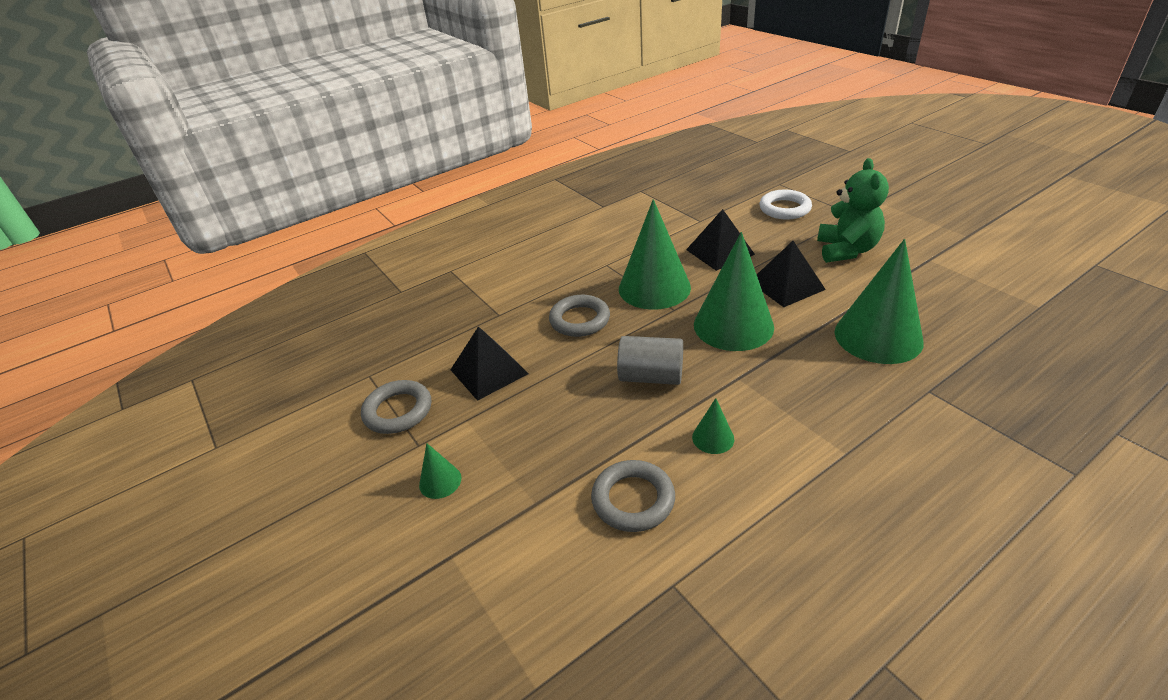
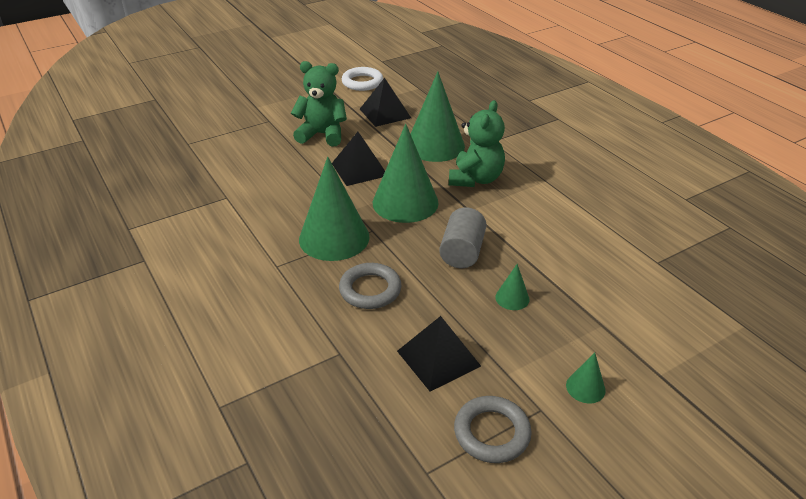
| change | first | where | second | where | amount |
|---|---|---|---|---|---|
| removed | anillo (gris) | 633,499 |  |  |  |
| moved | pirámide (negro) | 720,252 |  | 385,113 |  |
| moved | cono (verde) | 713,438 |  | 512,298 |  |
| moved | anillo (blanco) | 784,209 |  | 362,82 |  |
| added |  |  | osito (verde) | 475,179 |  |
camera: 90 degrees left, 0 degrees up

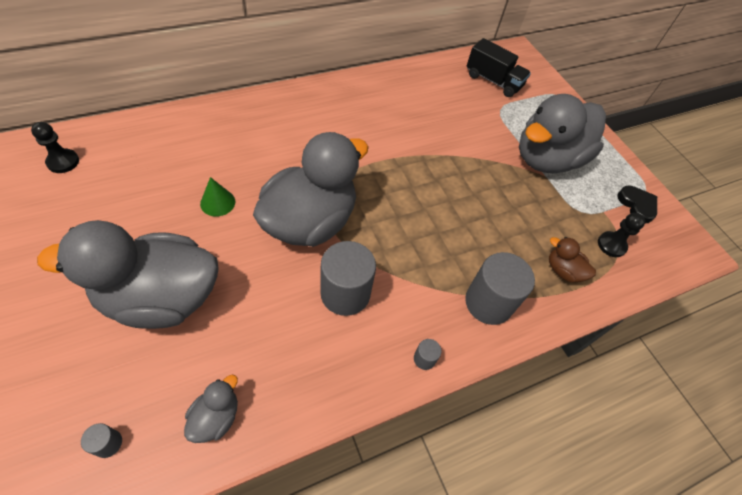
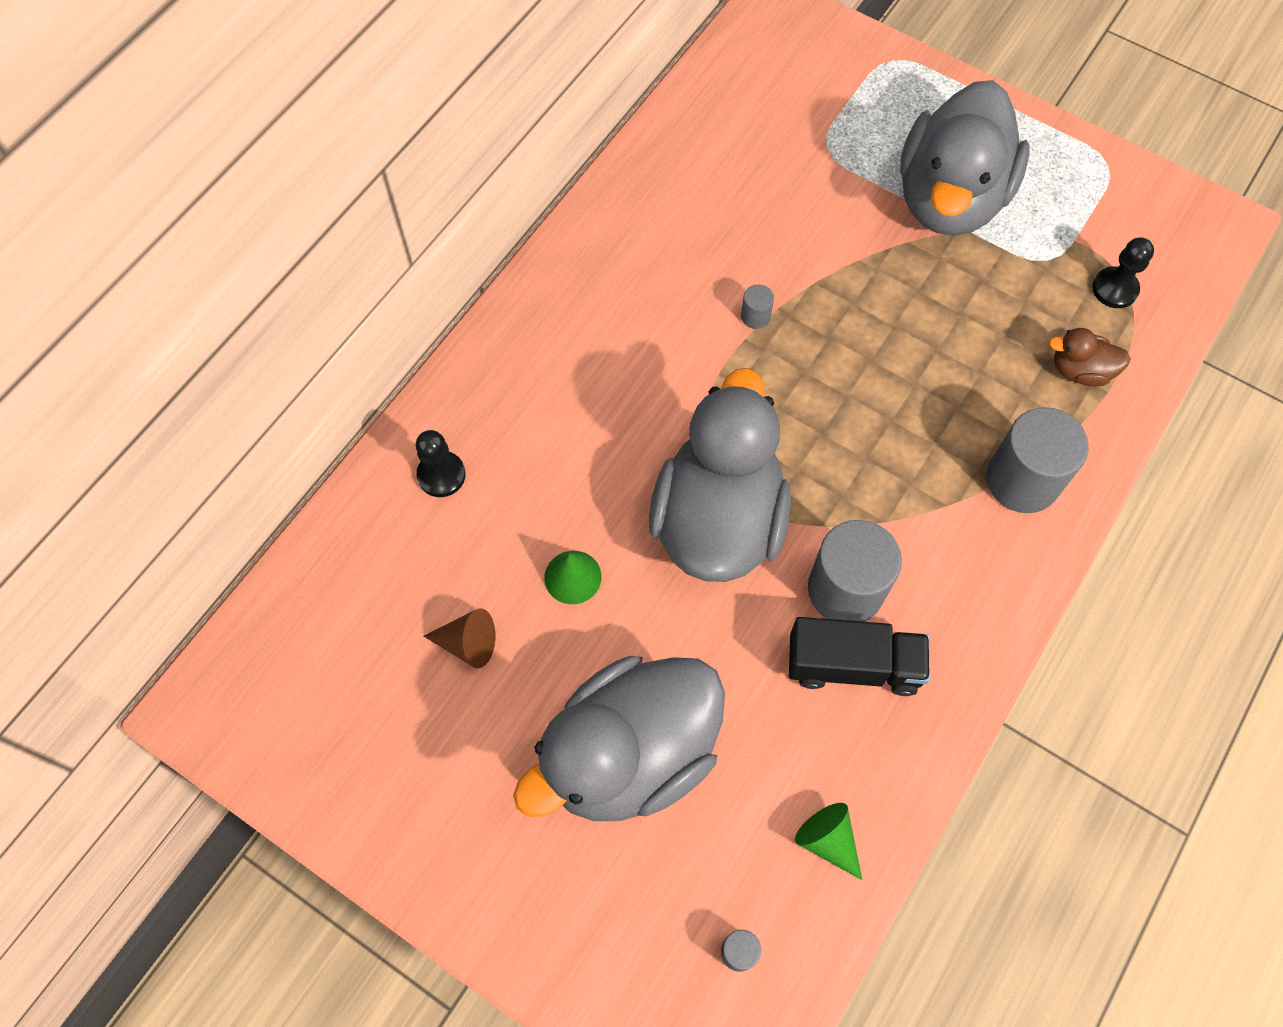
| change | first | where | second | where | amount |
|---|---|---|---|---|---|
| moved | peón (negro) | 63,162 |  | 441,475 |  |
| replaced | pato (gris) | 216,417 | cono (verde) | 828,840 |  |
| moved | cilindro (gris) | 424,359 |  | 755,316 |  |
| moved | camión (negro) | 493,81 |  | 853,665 |  |
| removed | corazón (negro) | 637,205 |  |  |  |
| added |  |  | cono (marrón) | 468,643 |  |
camera: 25 degrees left, 10 degrees up

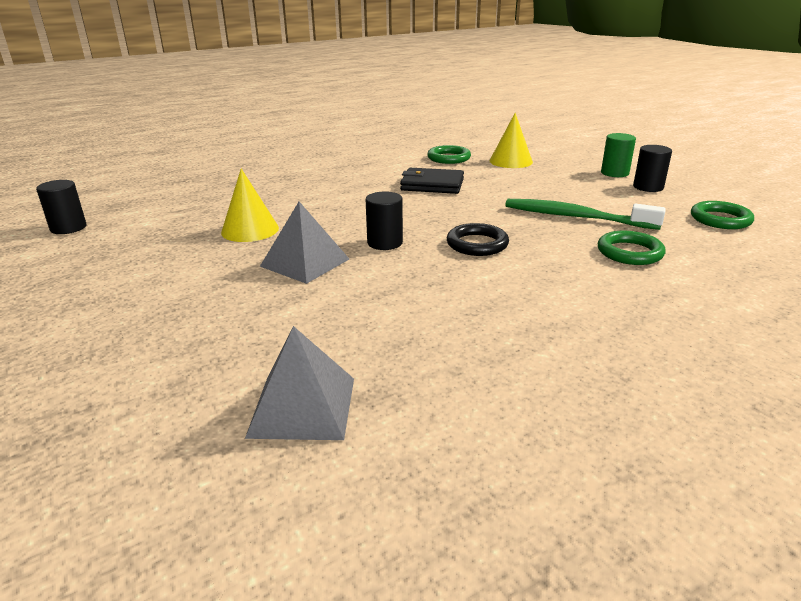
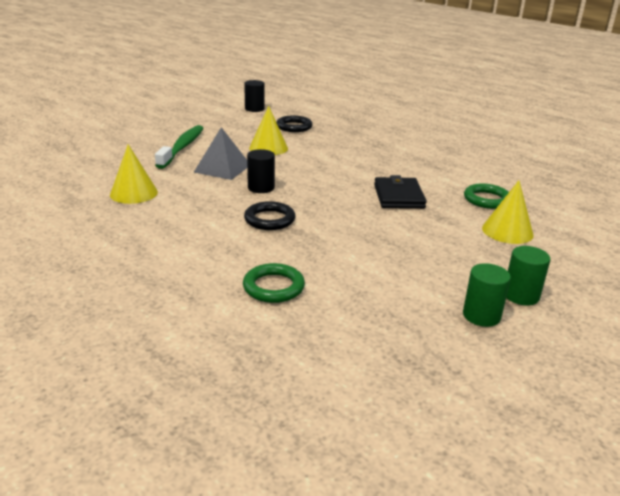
| change | first | where | second | where | amount |
|---|---|---|---|---|---|
| removed | pirámide (gris) | 302,406 |  |  |  |
| moved | cepillo de dientes (verde) | 575,217 |  | 182,147 |  |
| recoloured | cilindro (negro) | 648,187 | cilindro (verde) | 481,316 |  |
| removed | anillo (verde) | 720,219 |  |  |  |
| added |  |  | cono (amarillo) | 134,193 |  |
| added |  |  | anillo (negro) | 294,127 |  |
camera: 75 degrees right, 0 degrees up

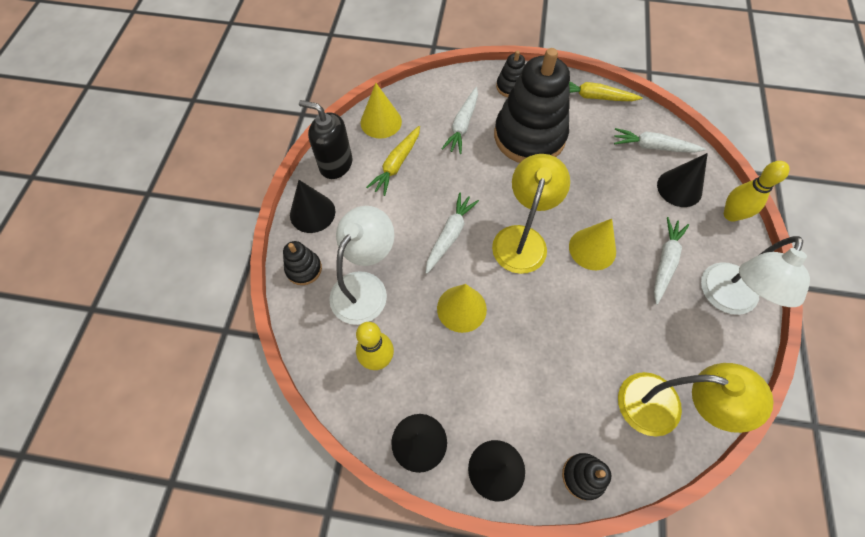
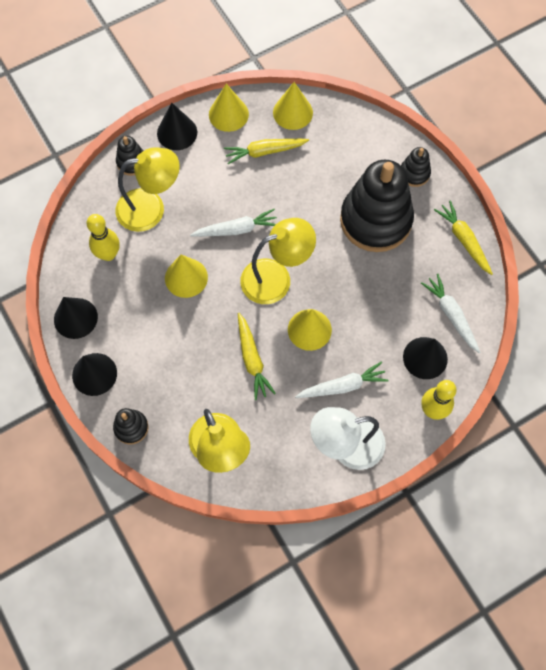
| change | first | where | second | where | amount |
|---|---|---|---|---|---|
| replaced | dispensador de jabón (negro) | 335,164 | cono (amarillo) | 228,114 |  |
| recoloured | lámpara (blanco) | 365,287 | lámpara (amarillo) | 151,208 |  |
| removed | zanahoria (blanco) | 462,125 |  |  |  |
| added |  |  | zanahoria (amarillo) | 252,359 |  |
camera: 50 degrees right, 5 degrees up

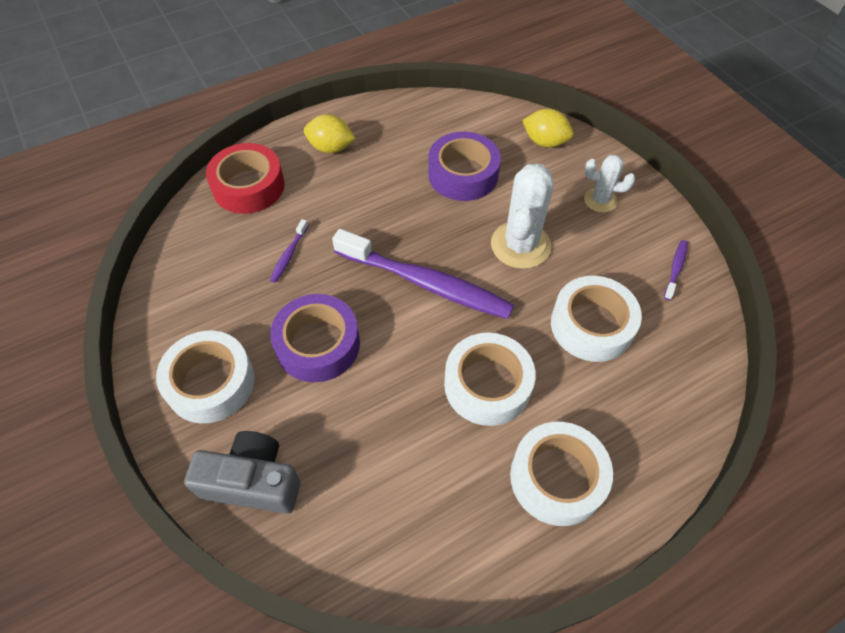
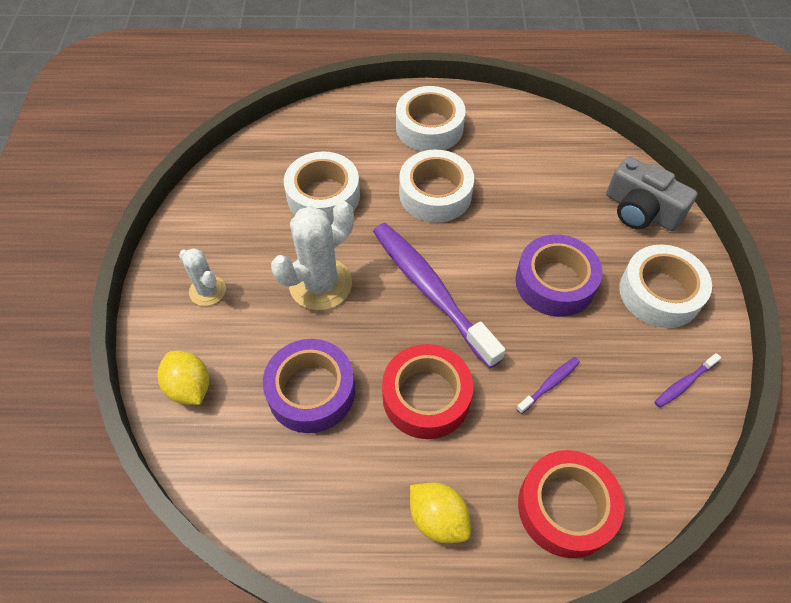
| change | first | where | second | where | amount |
|---|---|---|---|---|---|
| moved | cepillo de dientes (morado) | 675,269 |  | 684,384 |  |
| added |  |  | cinta adhesiva (rojo) | 426,397 |  |
camera: 150 degrees left, 0 degrees up

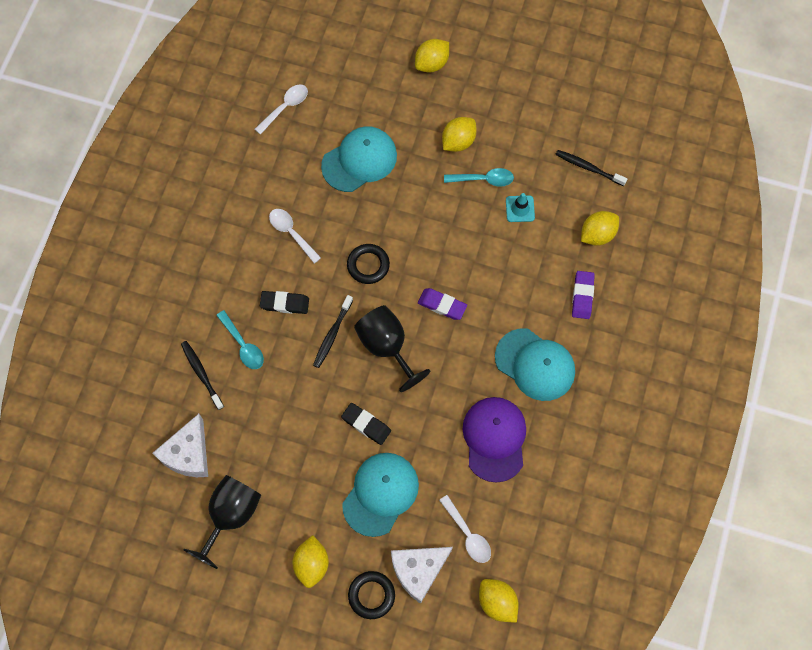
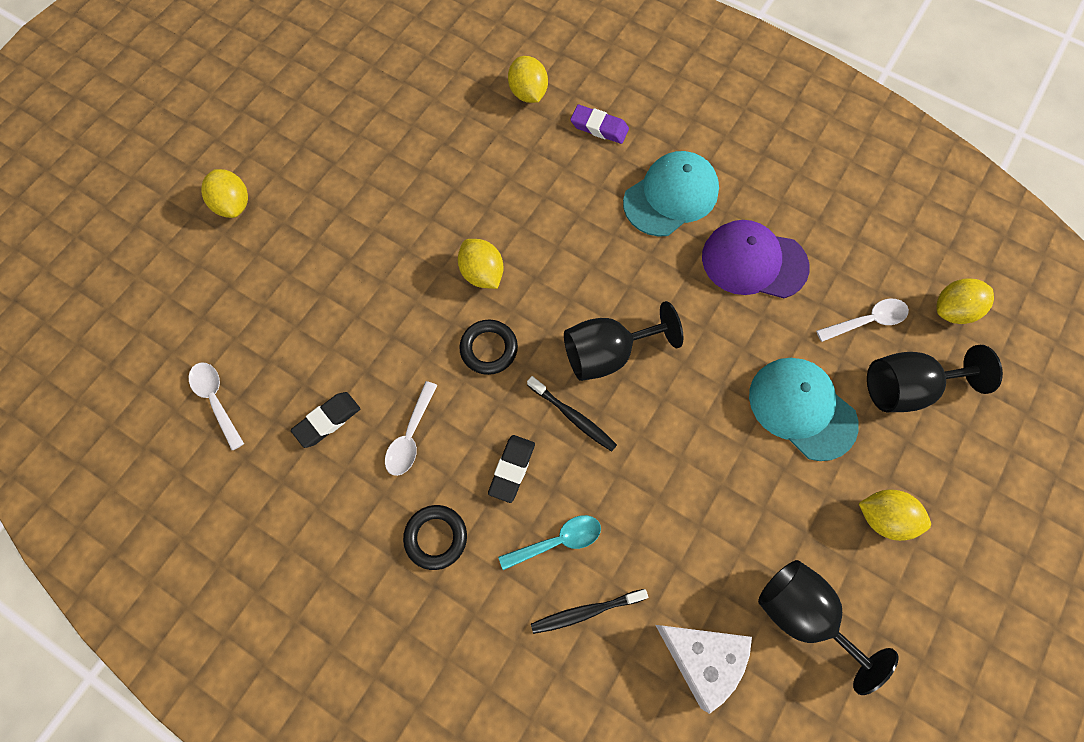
| change | first | where | second | where | amount |
|---|---|---|---|---|---|
| turned | cuchara (blanco) | 291,233 |  | 410,436 | 45 degrees counterclockwise |
| removed | gorra (turquesa) | 359,160 |  |  |  |
| moved | goma de borrar (negro) | 366,424 |  | 327,420 |  |
| moved | anillo (negro) | 371,595 |  | 436,537 |  |
| replaced | queso (blanco) | 418,570 | copa (negro) | 905,388 |  |
| removed | goma de borrar (morado) | 442,305 |  |  |  |
| moved | limón (amarillo) | 458,141 |  | 482,273 |  |
| removed | cuchara (turquesa) | 483,179 |  |  |  |
| removed | cono de tráfico (turquesa) | 520,209 |  |  |  |
| removed | cepillo de dientes (negro) | 588,168 |  |  |  |
camera: 75 degrees left, 0 degrees up

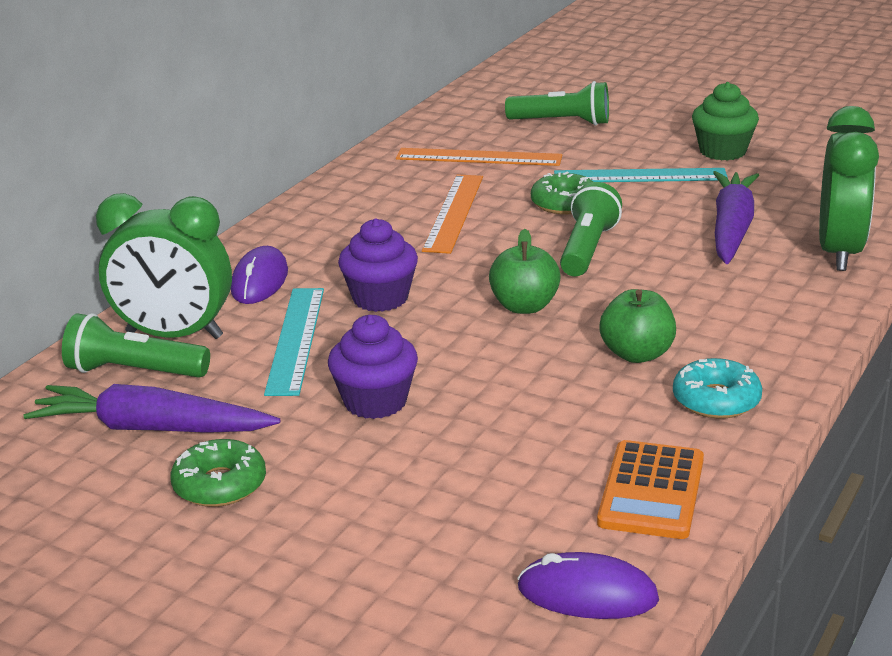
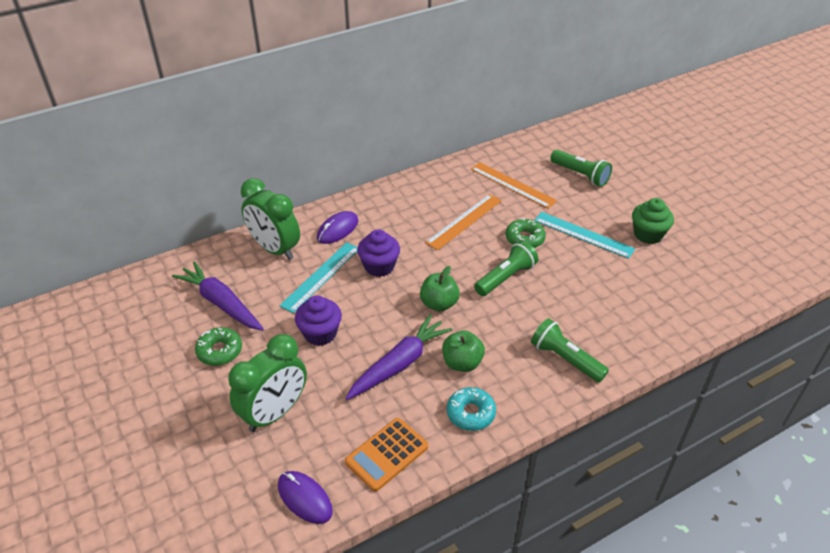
| change | first | where | second | where | amount |
|---|---|---|---|---|---|
| moved | lámpara de mano (verde) | 134,372 |  | 565,359 |  |
| moved | zanahoria (morado) | 731,229 |  | 399,364 |  |
| moved | despertador (verde) | 839,252 |  | 274,413 |  |
camera: 30 degrees right, 15 degrees up

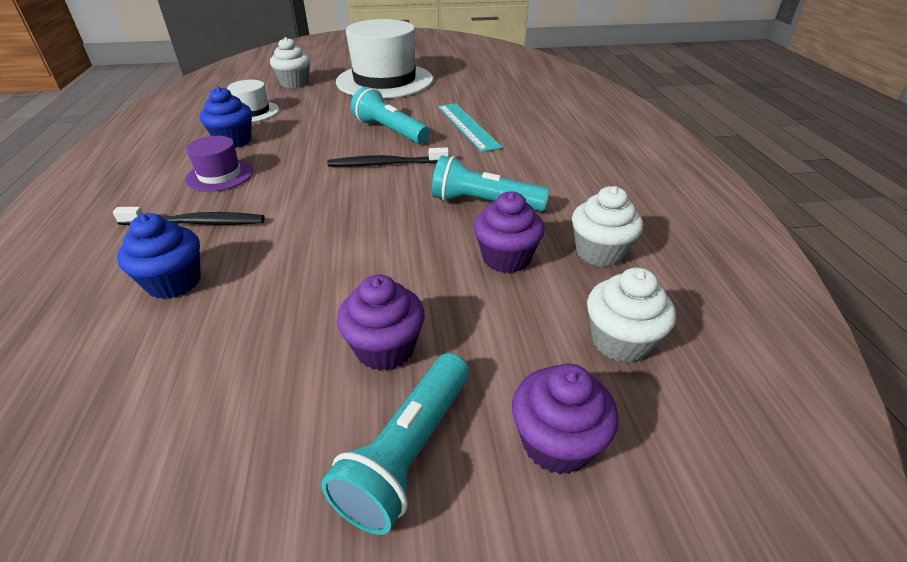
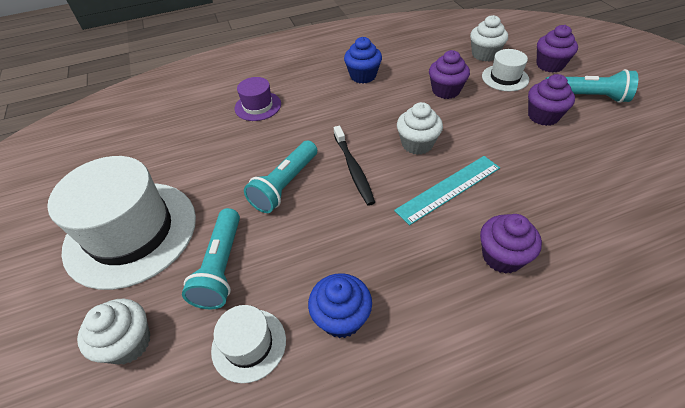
| change | first | where | second | where | amount |
|---|---|---|---|---|---|
| replaced | cepillo de dientes (negro) | 197,223 | magdalena (morado) | 502,256 |  |
| moved | magdalena (azul) | 174,282 |  | 363,76 |  |
| moved | sombrero (morado) | 220,175 |  | 258,106 |  |
| moved | lámpara de mano (turquesa) | 484,203 |  | 221,267 |  |
| moved | regla (turquesa) | 467,126 |  | 449,189 |  |
| moved | magdalena (blanco) | 599,252 |  | 417,144 |  |
| added |  |  | sombrero (blanco) | 505,78 |  |
camera: 100 degrees left, 10 degrees up

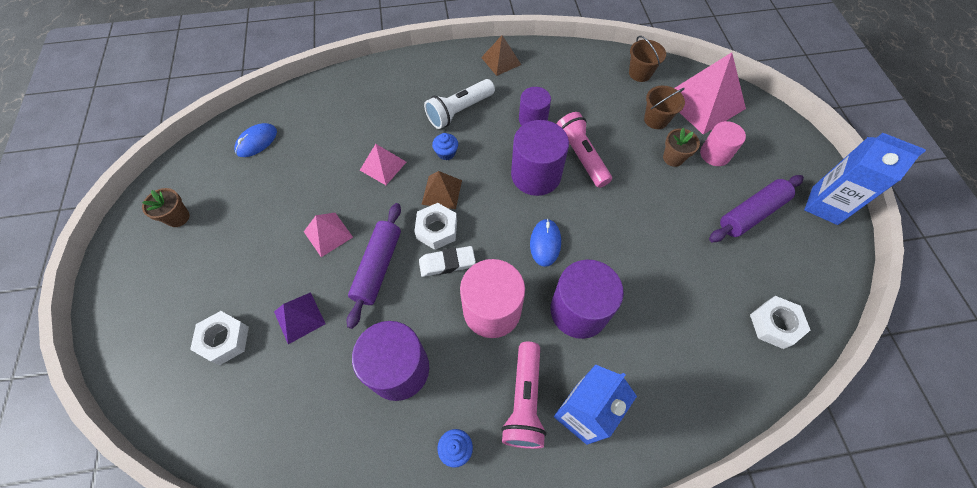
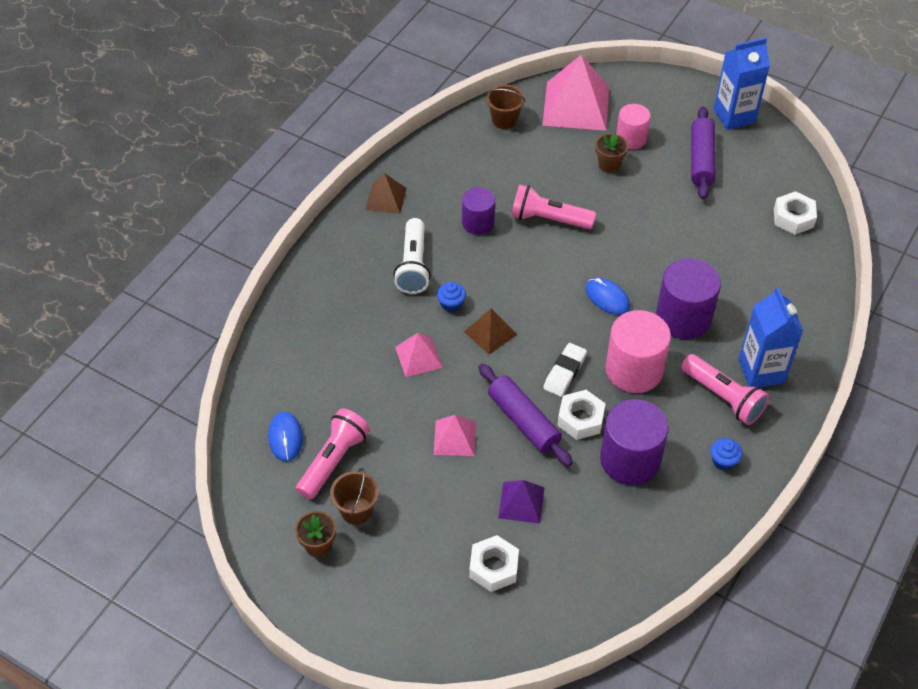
| change | first | where | second | where | amount |
|---|---|---|---|---|---|
| moved | tuerca (blanco) | 437,229 |  | 580,419 |  |
| removed | cilindro (morado) | 536,175 |  |  |  |
| moved | balde (marrón) | 656,119 |  | 356,510 |  |
| added |  |  | lámpara de mano (rosa) | 334,460 |  |
camera: 50 degrees left, 10 degrees down

